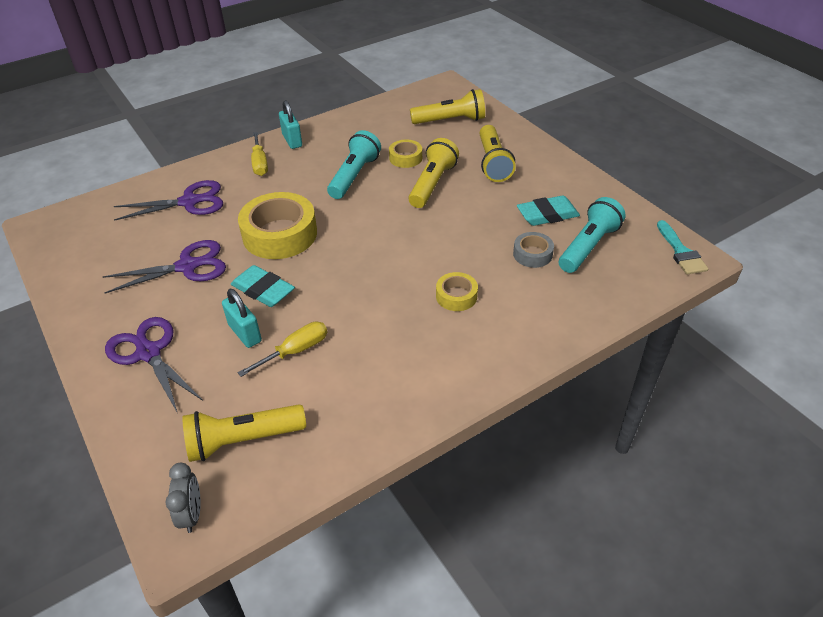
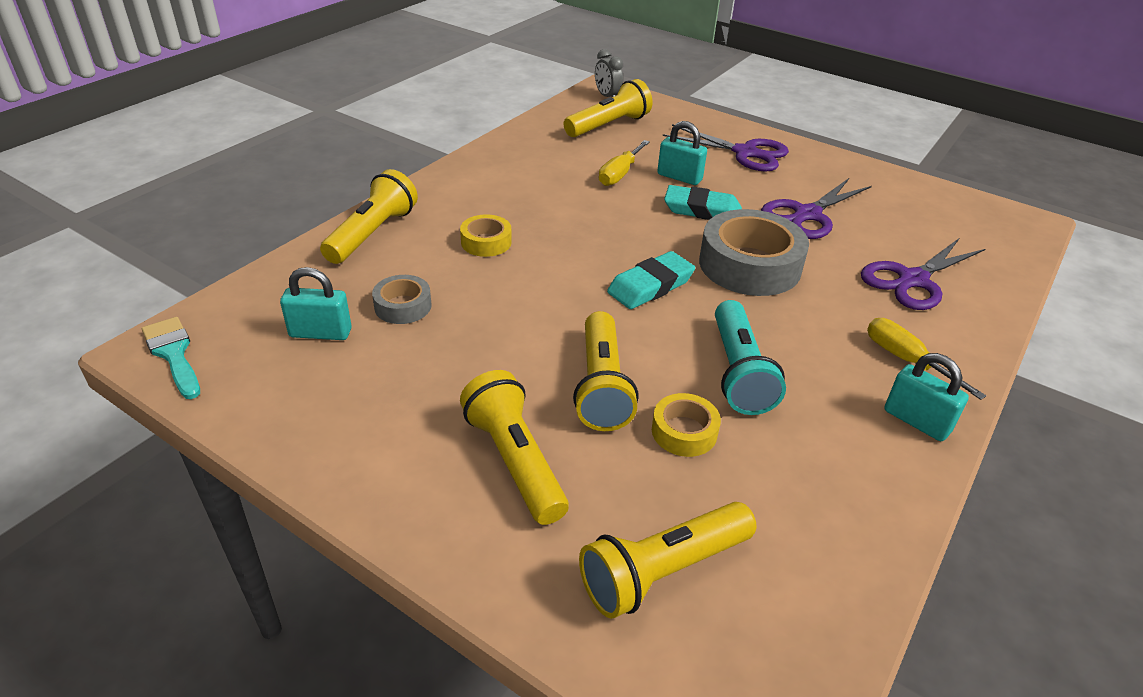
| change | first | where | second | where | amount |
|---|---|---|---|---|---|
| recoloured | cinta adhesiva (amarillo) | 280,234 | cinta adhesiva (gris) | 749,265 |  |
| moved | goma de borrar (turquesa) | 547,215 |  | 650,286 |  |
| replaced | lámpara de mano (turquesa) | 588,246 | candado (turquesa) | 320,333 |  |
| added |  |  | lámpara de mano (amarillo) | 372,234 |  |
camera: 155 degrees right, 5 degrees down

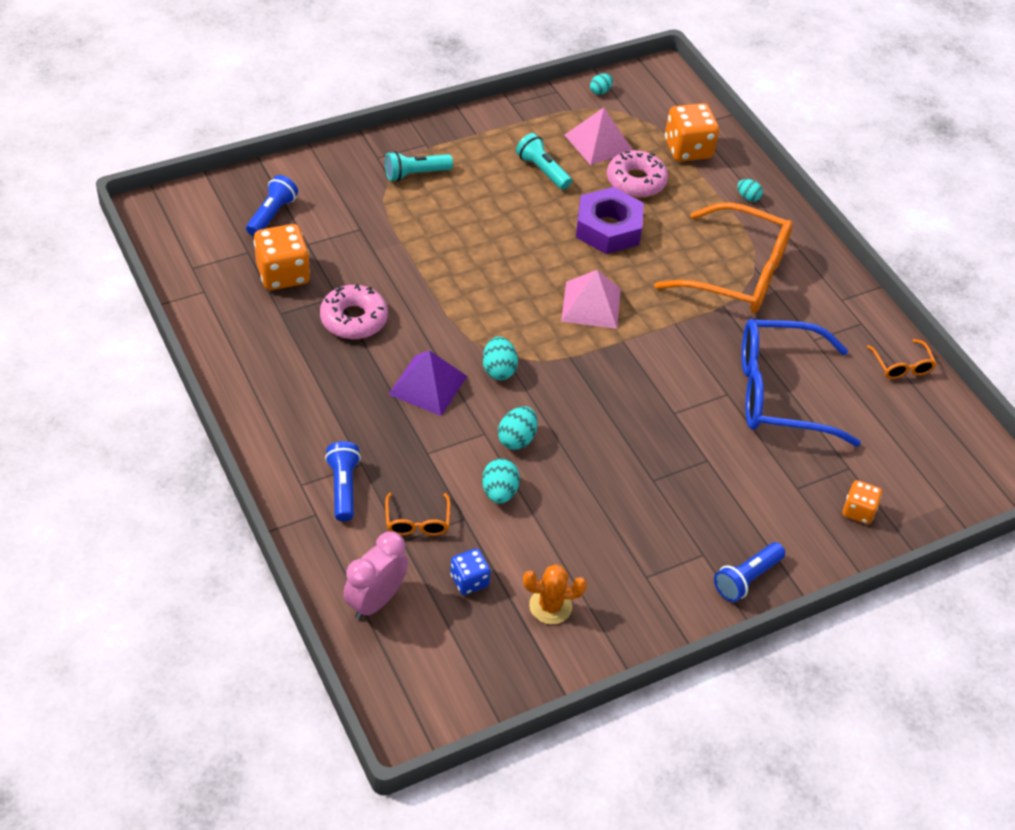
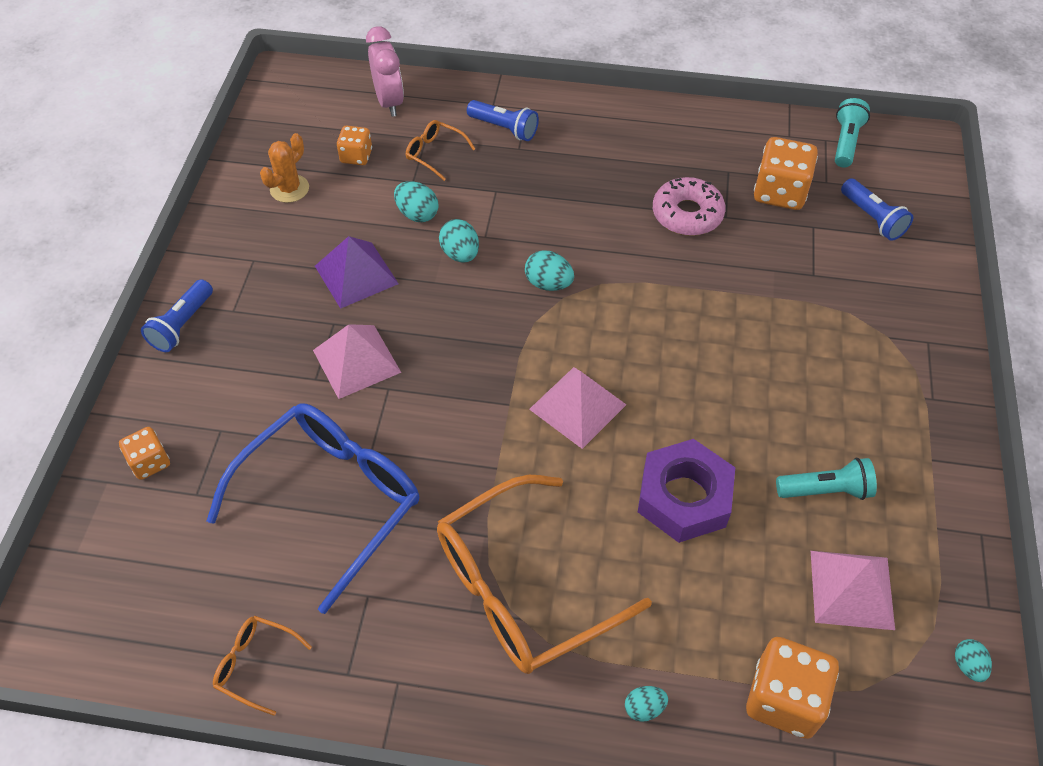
| change | first | where | second | where | amount |
|---|---|---|---|---|---|
| moved | lámpara de mano (turquesa) | 415,174 |  | 845,142 |  |
| moved | pirámide (morado) | 427,385 |  | 356,274 |  |
| recoloured | dado (azul) | 469,580 | dado (naranja) | 356,156 |  |
| removed | rosquilla (rosa) | 636,181 |  |  |  |
| turned | lámpara de mano (azul) | 747,578 |  | 182,325 | 150 degrees counterclockwise |
| added |  |  | pirámide (rosa) | 356,361 |  |
camera: 130 degrees right, 5 degrees up

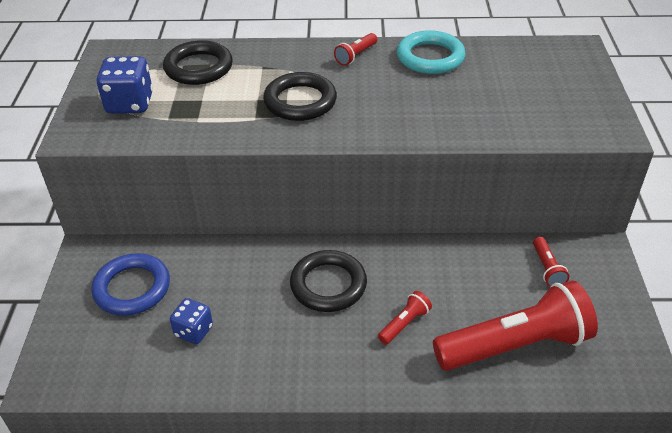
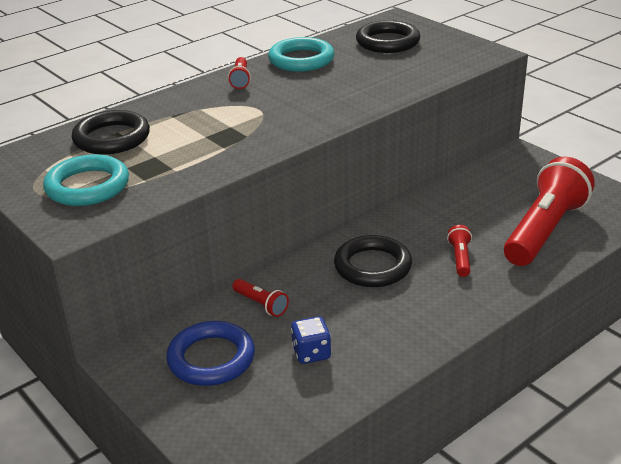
| change | first | where | second | where | amount |
|---|---|---|---|---|---|
| replaced | dado (azul) | 130,103 | anillo (turquesa) | 87,186 |  |
| moved | anillo (negro) | 300,101 |  | 387,42 |  |
| moved | lámpara de mano (rojo) | 547,268 |  | 261,304 |  |
camera: 40 degrees left, 10 degrees down

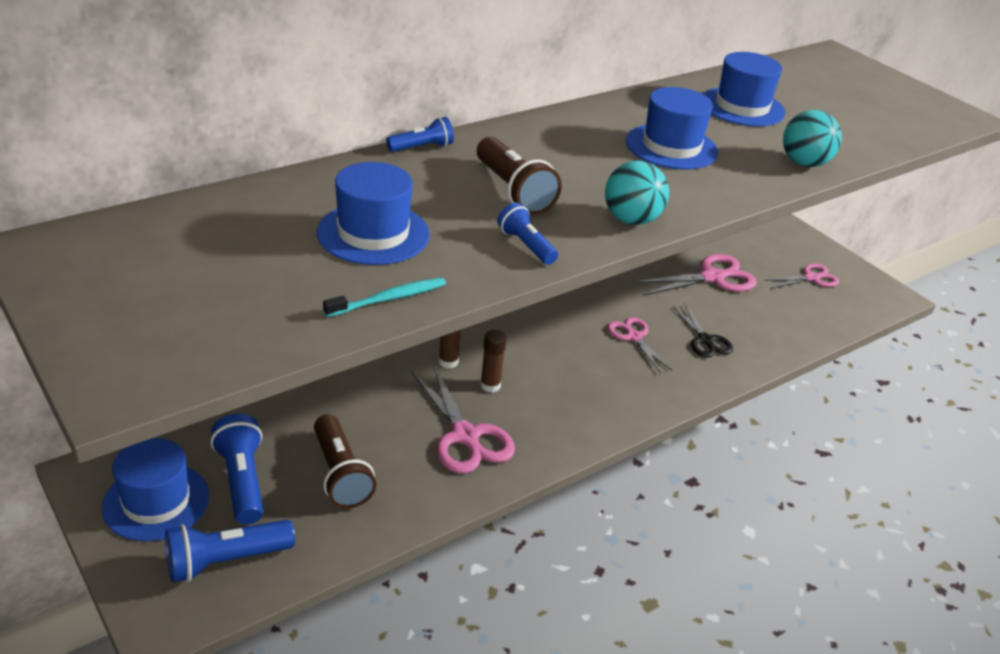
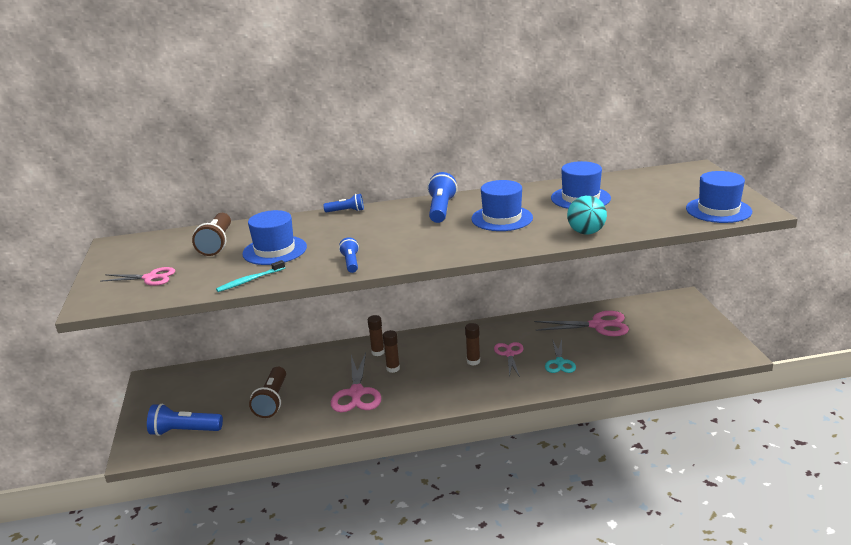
| change | first | where | second | where | amount |
|---|---|---|---|---|---|
| moved | sombrero (azul) | 156,501 |  | 718,210 |  |
| moved | lámpara de mano (azul) | 242,481 |  | 441,209 |  |
| turned | cepillo de dientes (turquesa) | 388,299 |  | 250,280 | 150 degrees clockwise |
| moved | lámpara de mano (marrón) | 513,191 |  | 217,244 |  |
| removed | pelota (turquesa) | 631,220 |  |  |  |
| recoloured | tijeras (negro) | 705,340 | tijeras (turquesa) | 559,362 |  |
| moved | tijeras (rosa) | 811,278 |  | 150,278 |  |
| added |  |  | barra de pegamento (marrón) | 473,361 |  |
camera: 30 degrees right, 10 degrees down

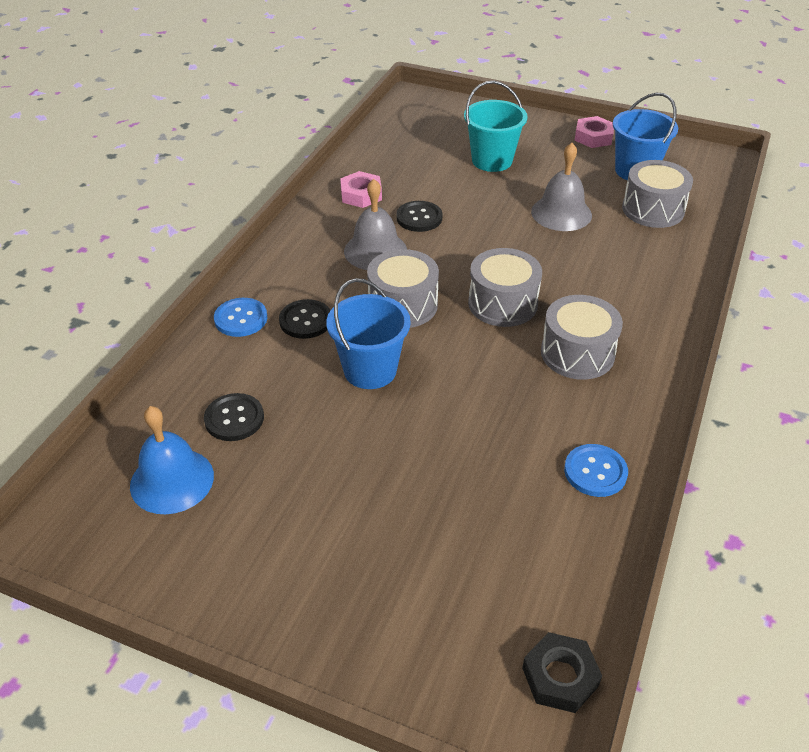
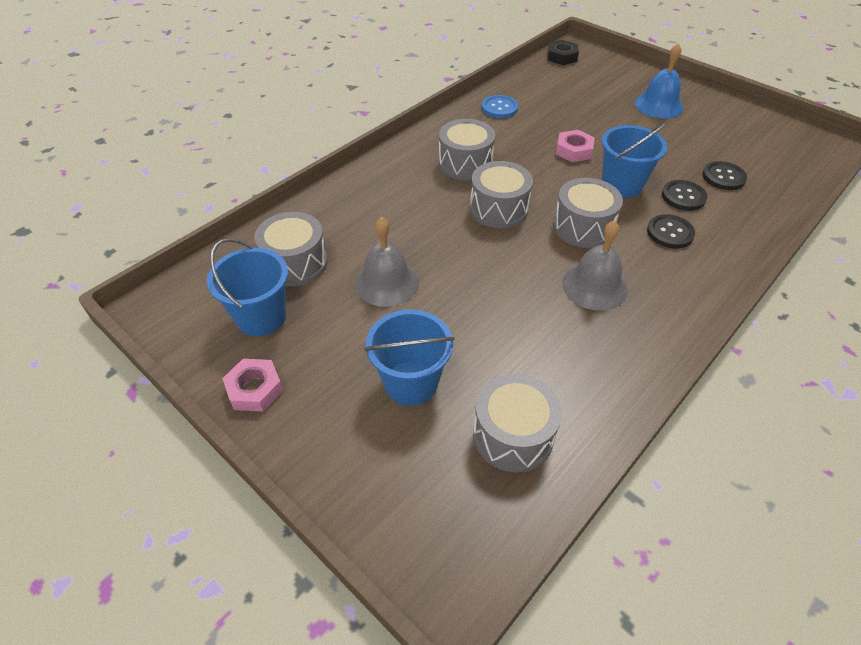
| change | first | where | second | where | amount |
|---|---|---|---|---|---|
| moved | campana (azul) | 172,480 |  | 658,105 |  |
| removed | botón (azul) | 241,319 |  |  |  |
| moved | tuerca (rosa) | 361,195 |  | 574,150 |  |
| moved | botón (negro) | 419,218 |  | 683,196 |  |
| recoloured | balde (turquesa) | 492,160 | balde (azul) | 411,383 |  |
| added |  |  | tambor (gris) | 513,435 |  |
camera: 160 degrees left, 5 degrees up

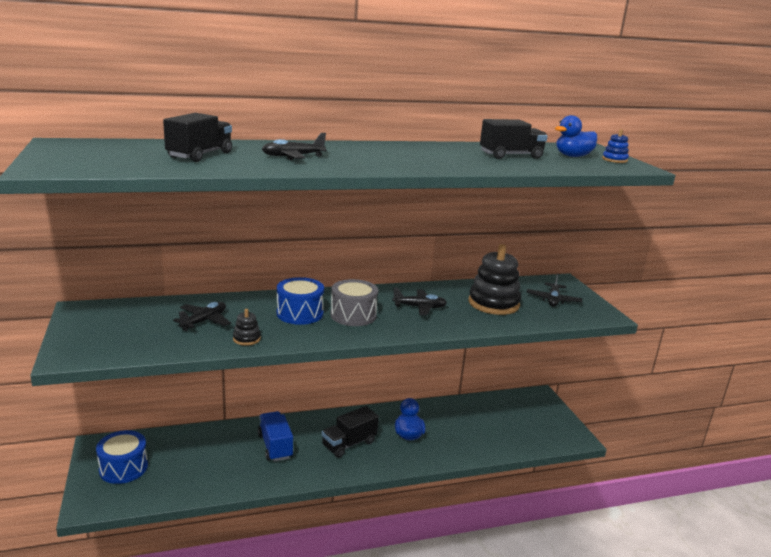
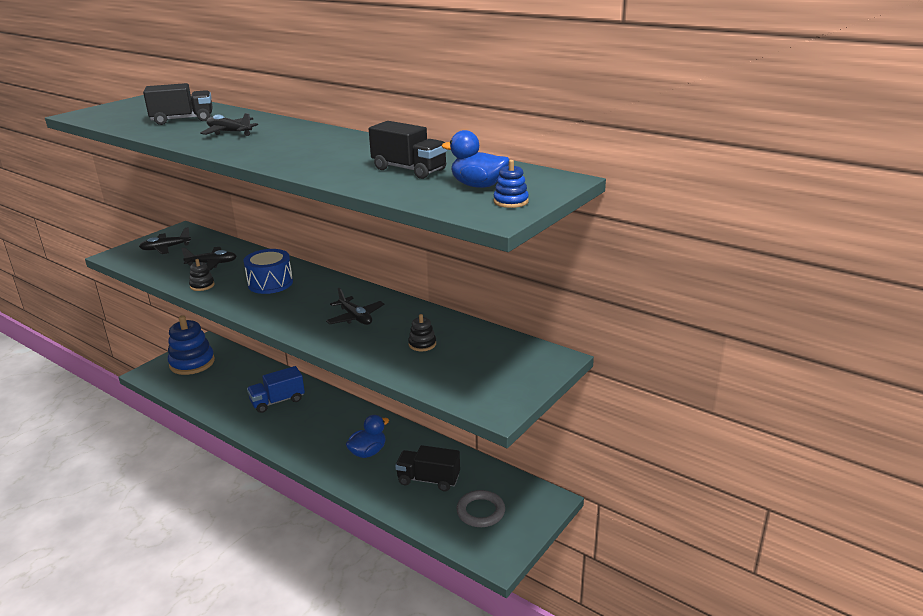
| change | first | where | second | where | amount |
|---|---|---|---|---|---|
| replaced | tambor (azul) | 123,468 | juguete apilable (azul) | 192,363 |  |
| turned | camión (azul) | 275,446 |  | 278,401 | 150 degrees counterclockwise |
| moved | camión (negro) | 349,444 |  | 428,479 |  |
| removed | tambor (gris) | 353,315 |  |  |  |
| resized | juguete apilable (negro) | 493,303 |  | 422,344 | x0.45 |
| moved | avión (negro) | 553,300 |  | 165,248 |  |
| added |  |  | anillo (gris) | 480,511 |  |
camera: 55 degrees right, 5 degrees up

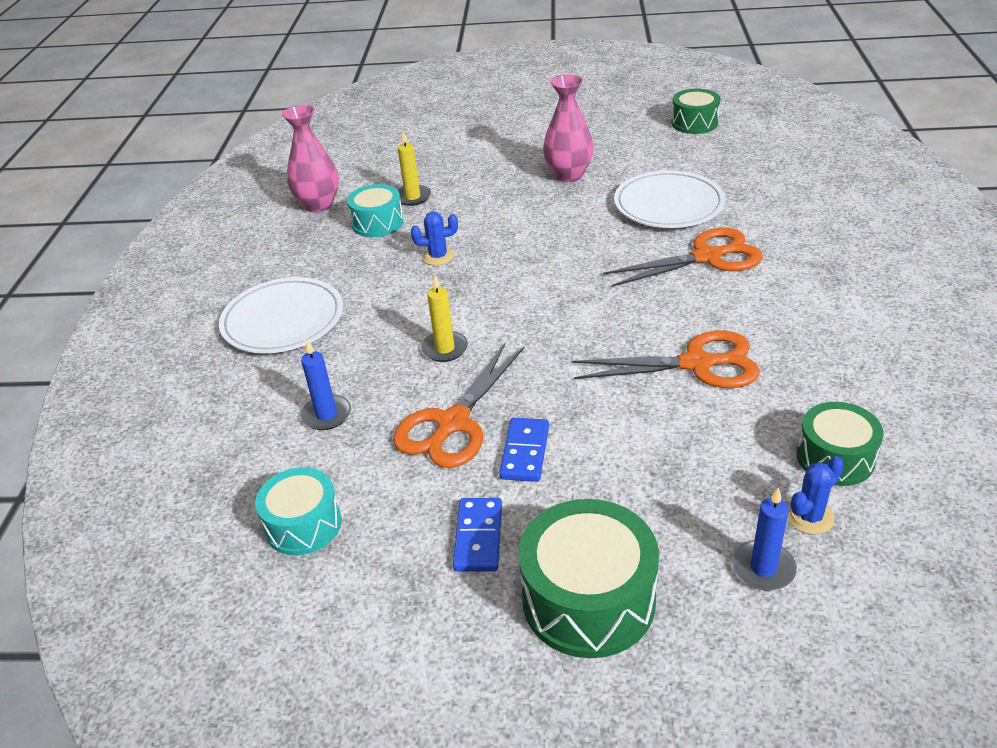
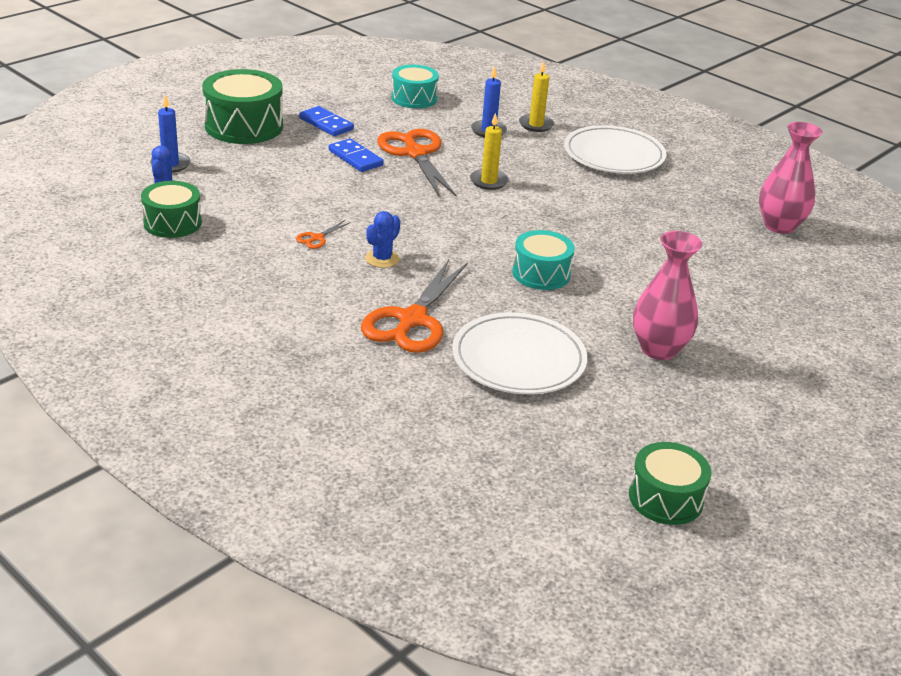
| change | first | where | second | where | amount |
|---|---|---|---|---|---|
| moved | tambor (turquesa) | 377,223 |  | 541,273 |  |
| moved | vela (amarillo) | 412,197 |  | 536,125 |  |
| moved | cactus (azul) | 438,256 |  | 382,259 |  |
| resized | tijeras (naranja) | 697,364 |  | 317,238 | x0.41 |
camera: 125 degrees right, 5 degrees down

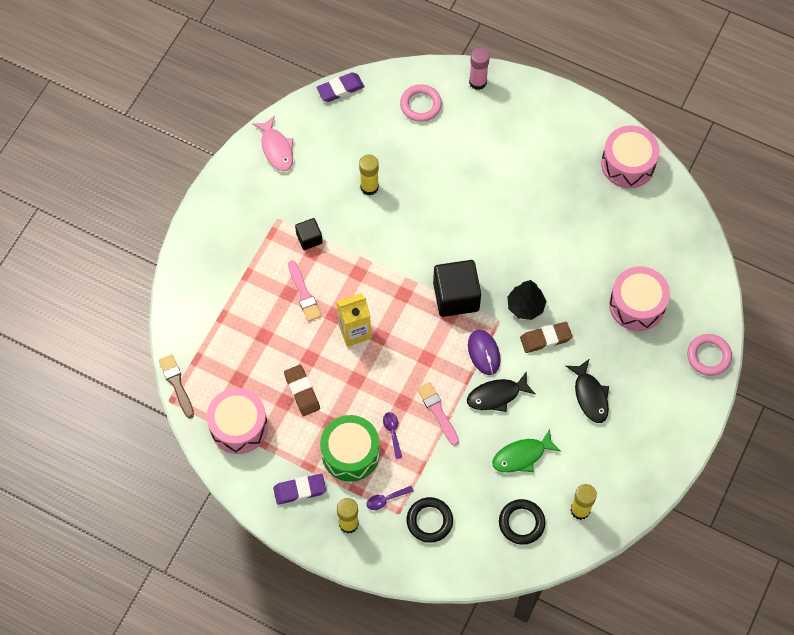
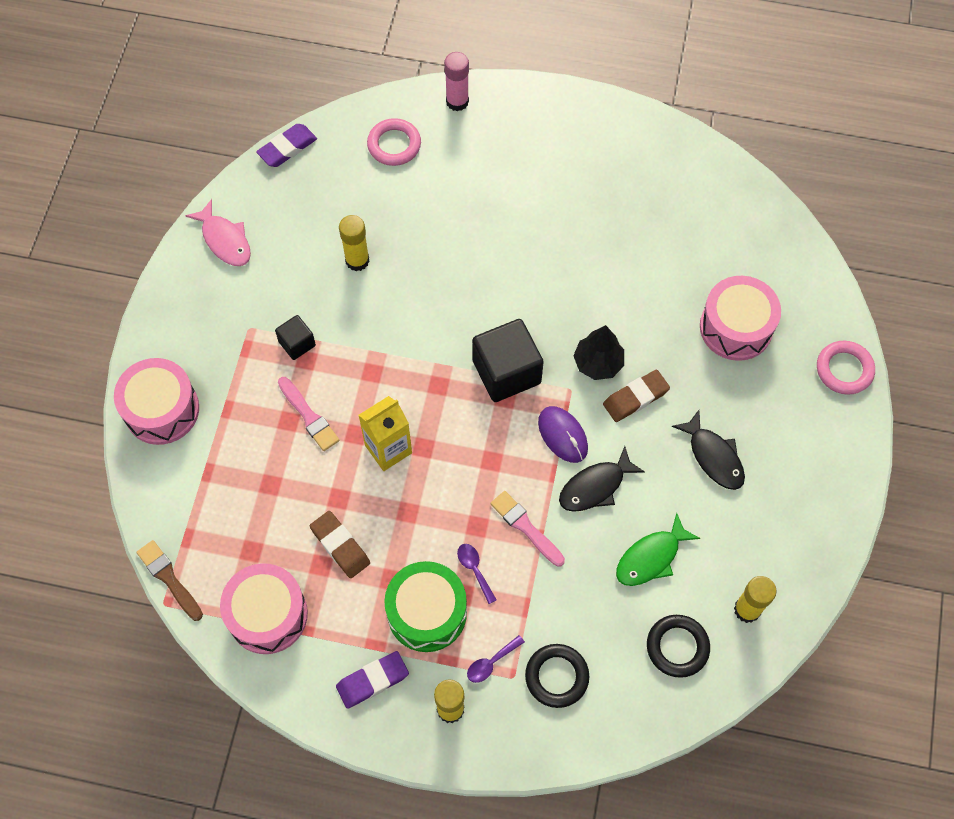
| change | first | where | second | where | amount |
|---|---|---|---|---|---|
| moved | tambor (rosa) | 628,164 |  | 161,410 |  |
camera: 15 degrees left, 0 degrees up

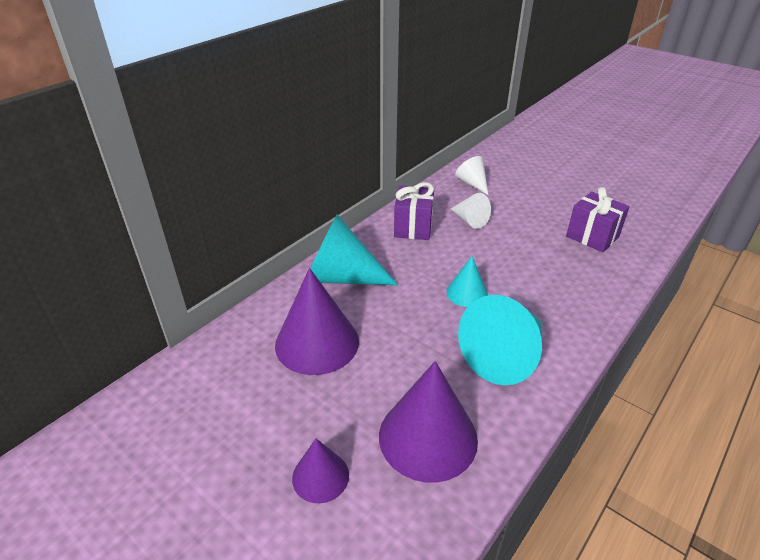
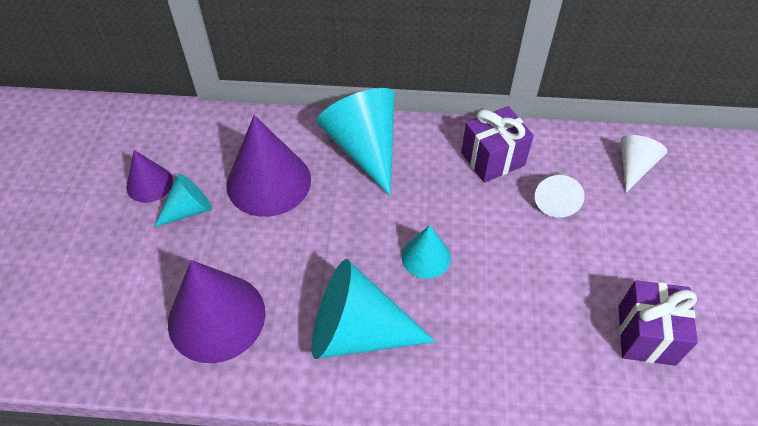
| change | first | where | second | where | amount |
|---|---|---|---|---|---|
| moved | cono (morado) | 320,476 |  | 149,184 |  |
| added |  |  | cono (turquesa) | 188,210 |  |
camera: 55 degrees right, 15 degrees up

